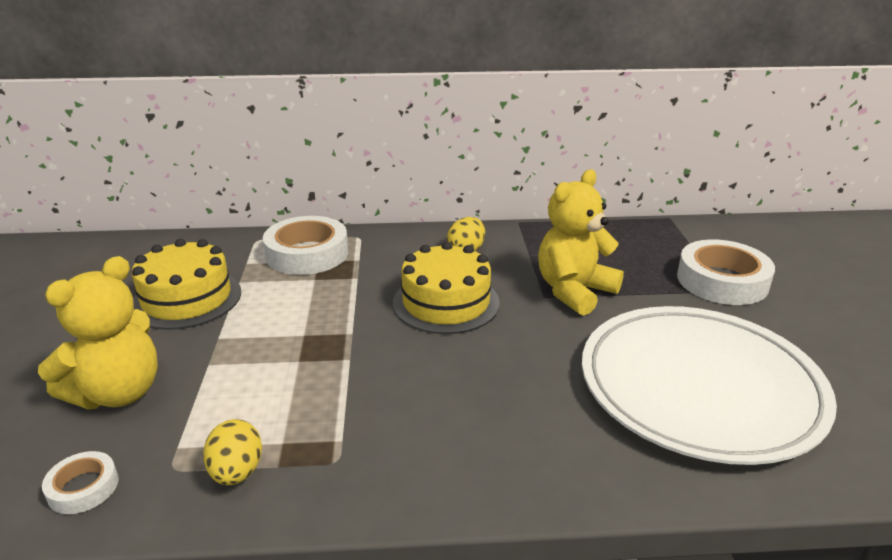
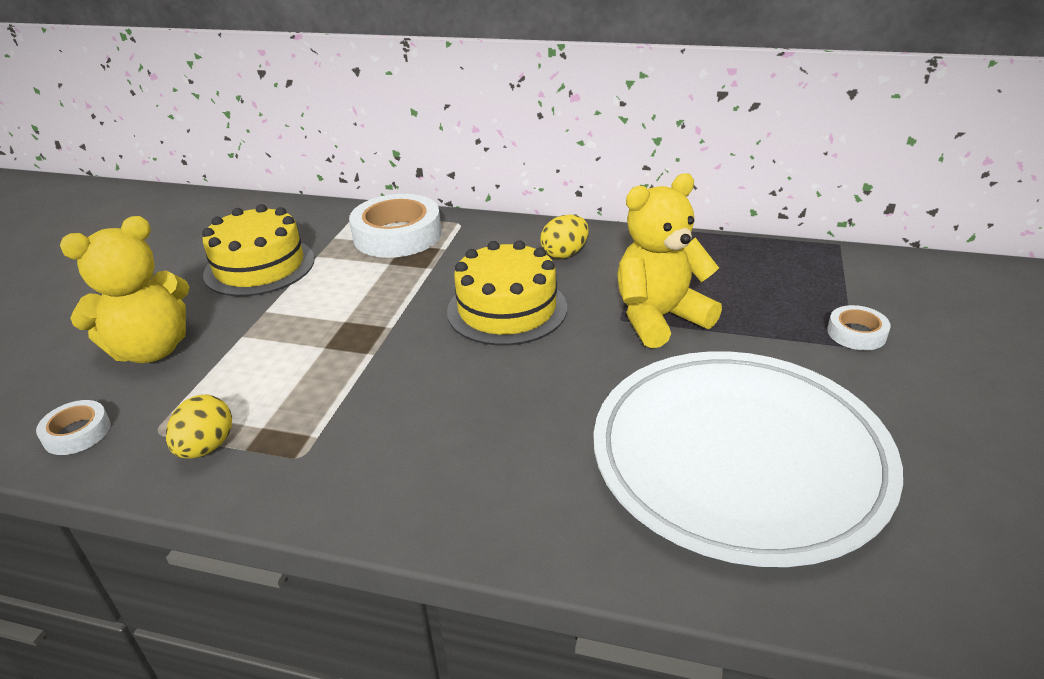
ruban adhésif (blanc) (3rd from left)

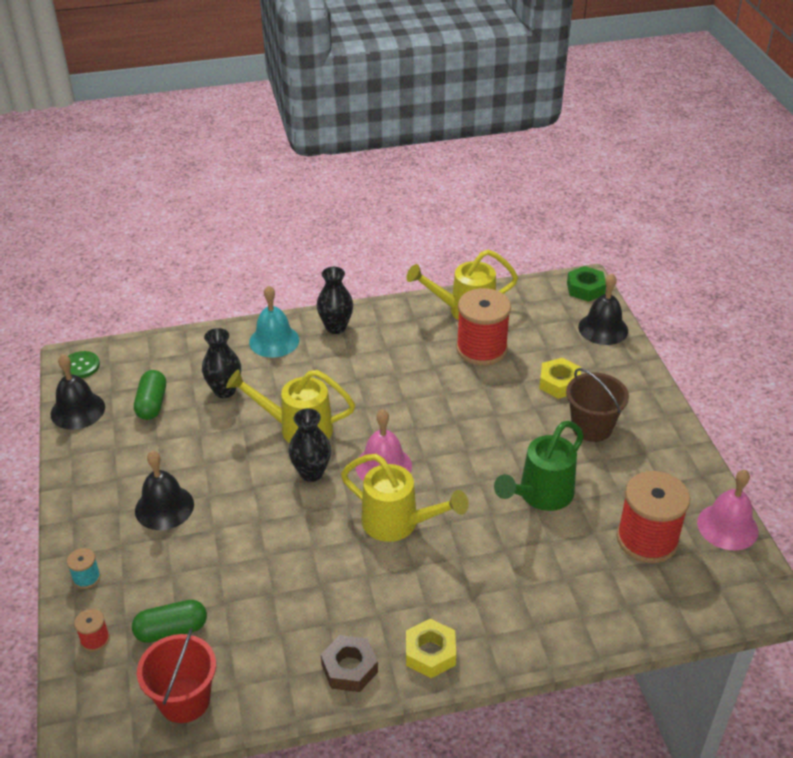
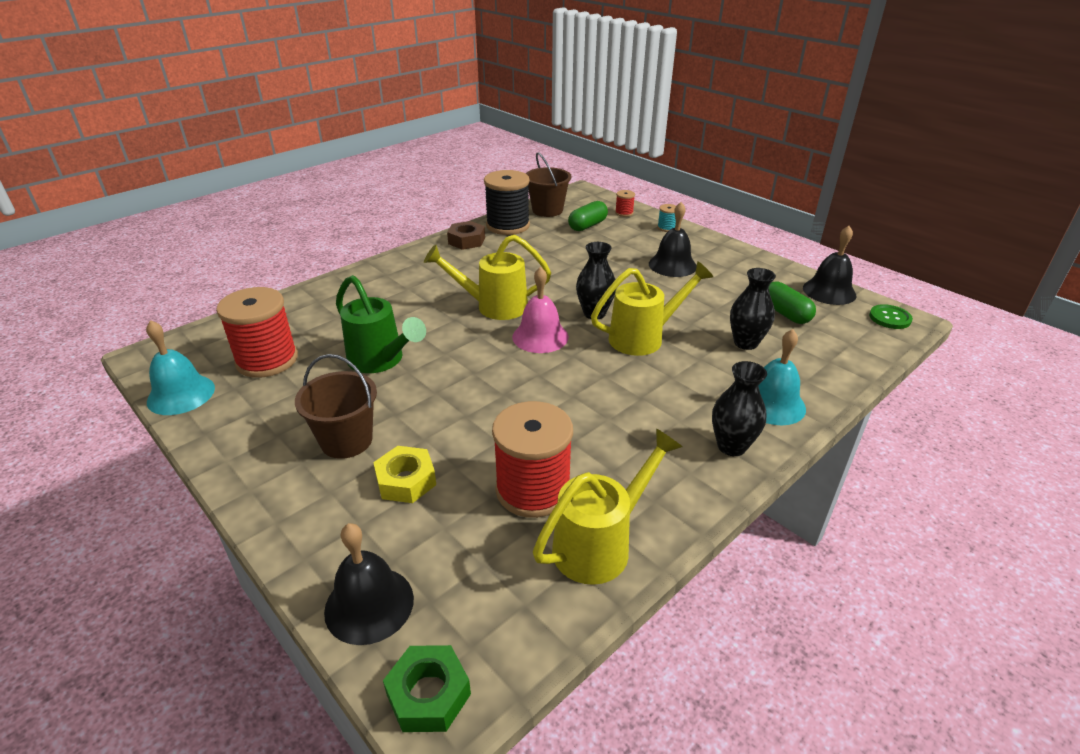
arrosoir (vert)
cloche (turquoise) (1st from left)
écrou (jaune) (1st from left in the first image)
seau (marron) (2nd from left)
bobine (noir)

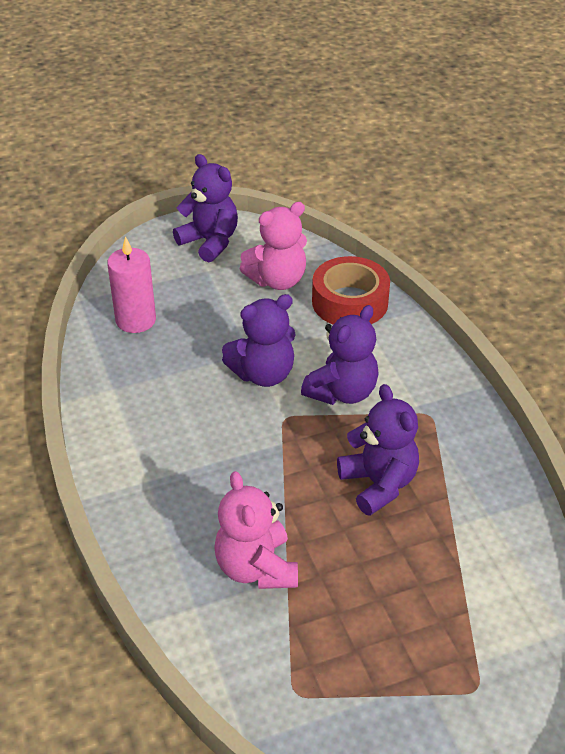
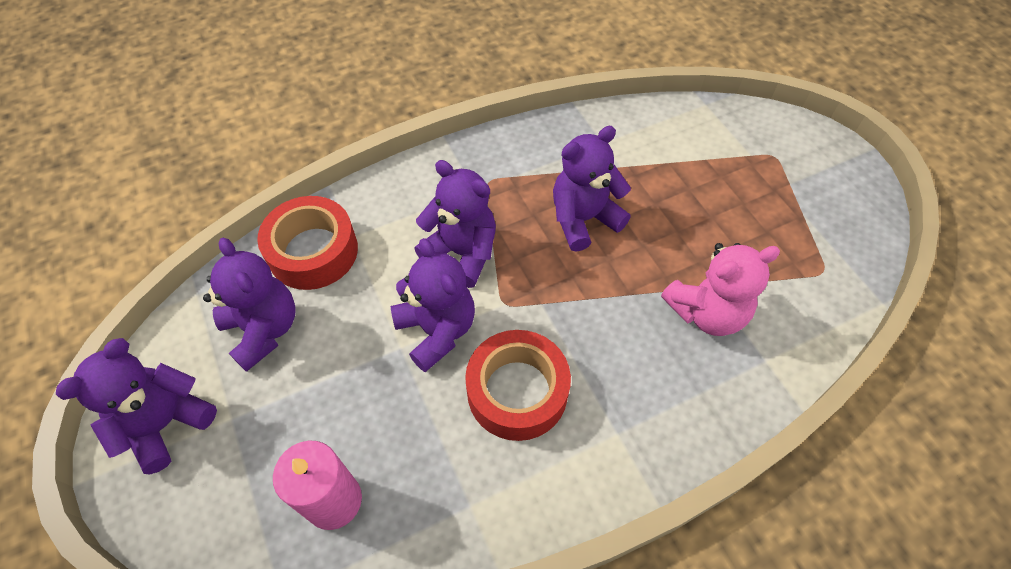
ours en peluche (violet) (2nd from left)
ruban adhésif (rouge) (2nd from left)

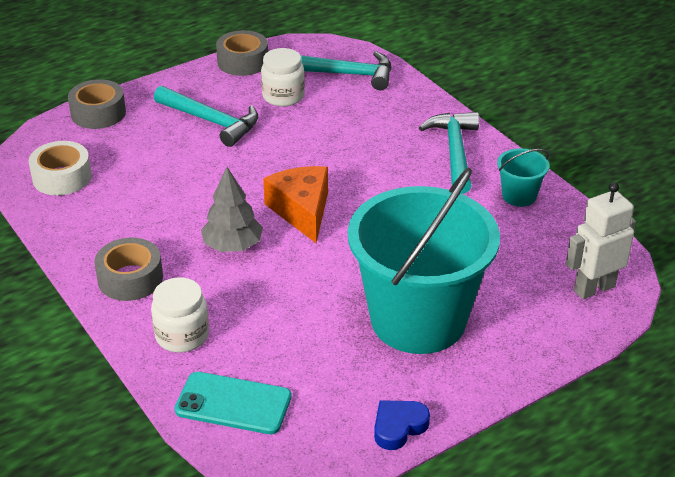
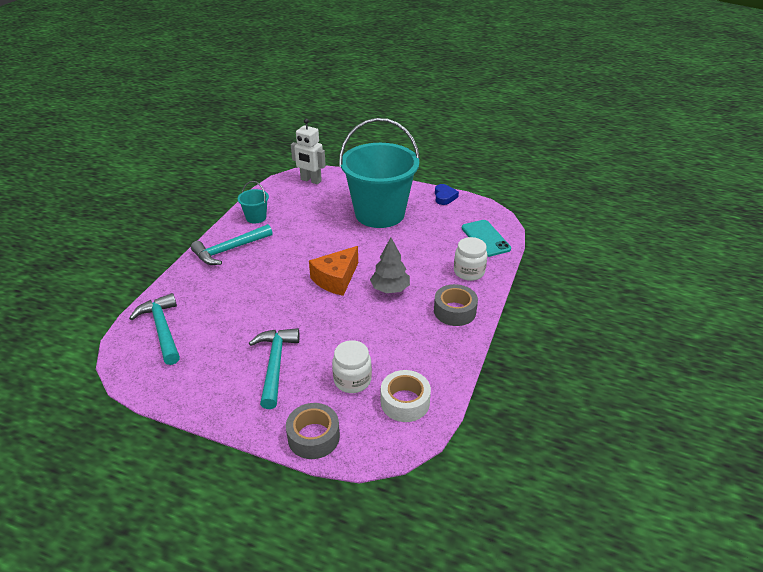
ruban adhésif (gris) (3rd from left in the first image)
bocal (blanc) (1st from left)
cœur (bleu)

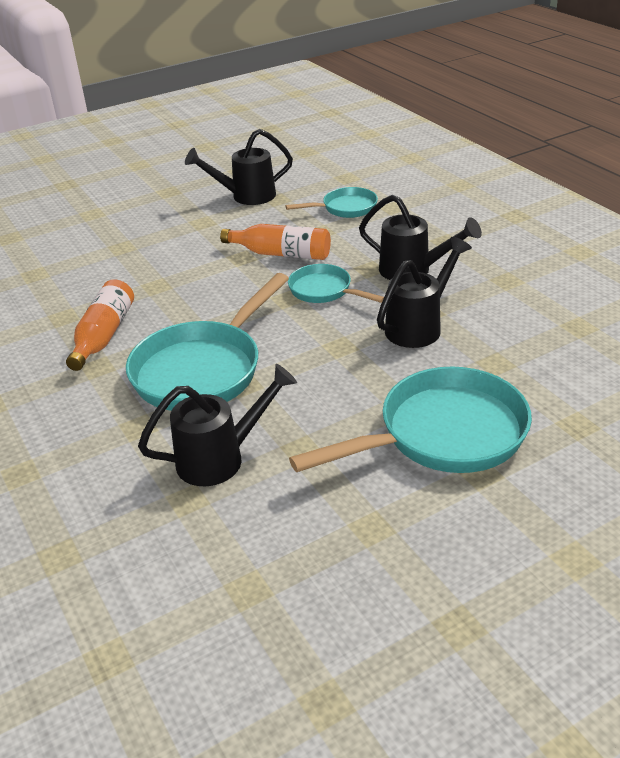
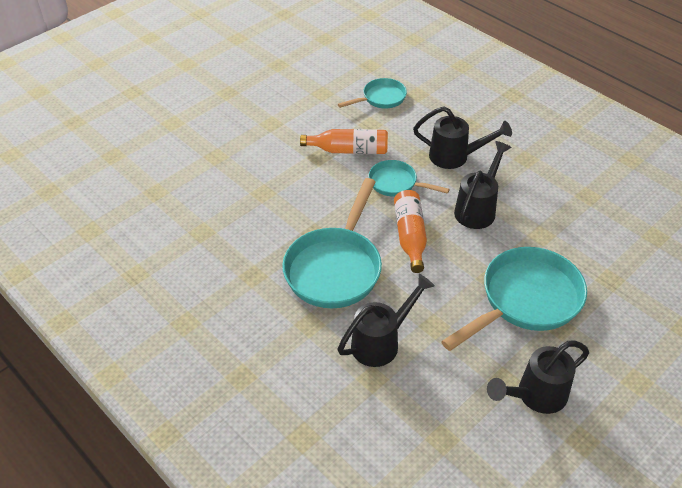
arrosoir (noir) (4th from left)
bouteille (orange) (2nd from left)

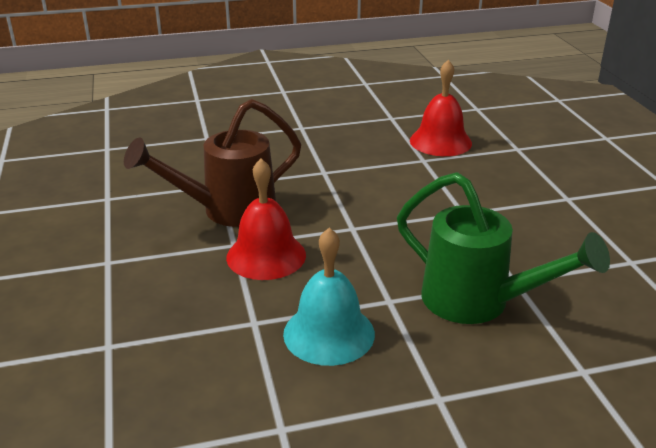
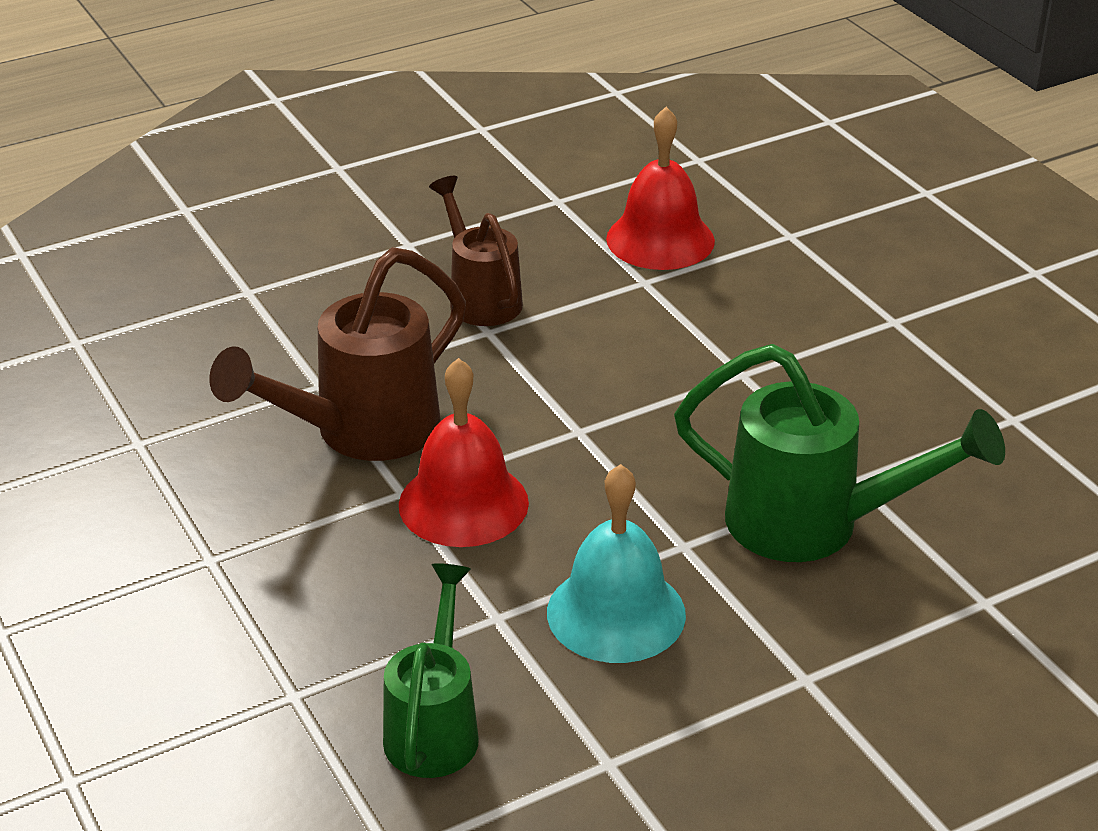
arrosoir (marron) (2nd from left)
arrosoir (vert) (1st from left)

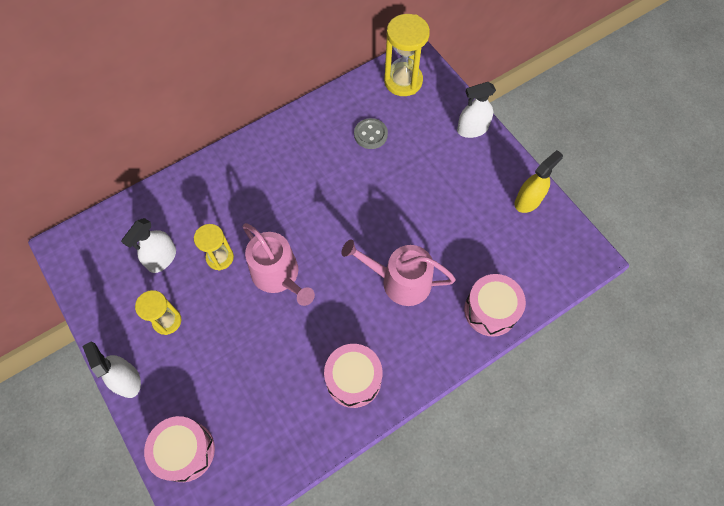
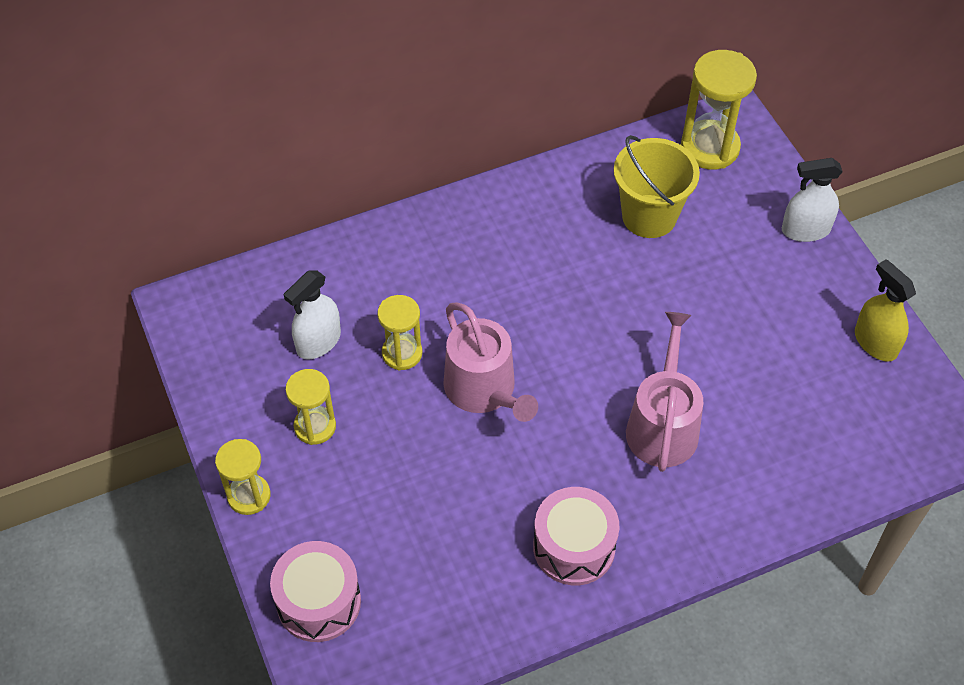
seau (jaune)
vaporisateur (jaune)
arrosoir (rose) (2nd from left)
tambour (rose) (3rd from left in the first image)
sablier (jaune) (1st from left)

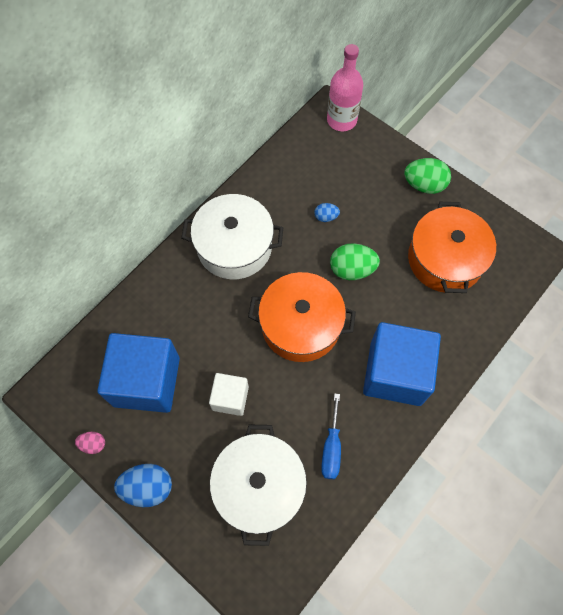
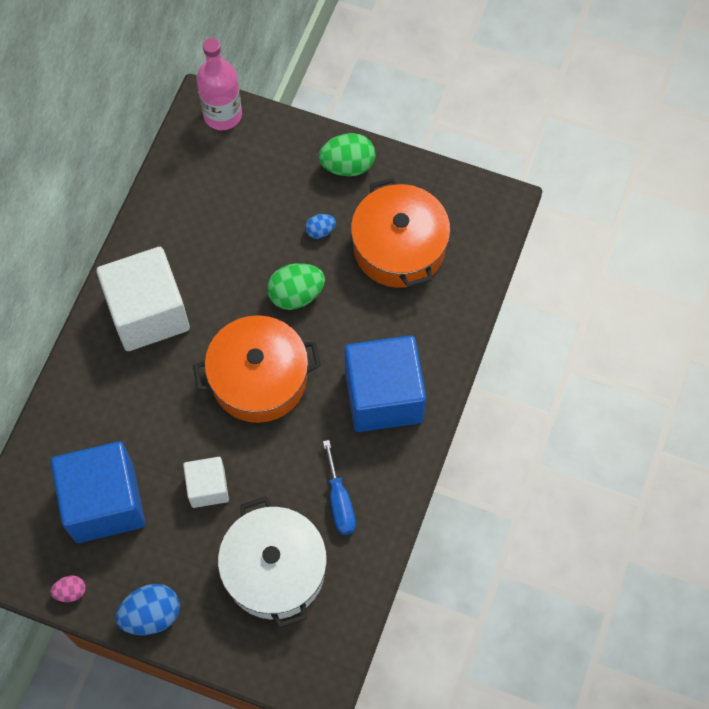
cube (blanc) (1st from left)
œuf (bleu) (2nd from left)

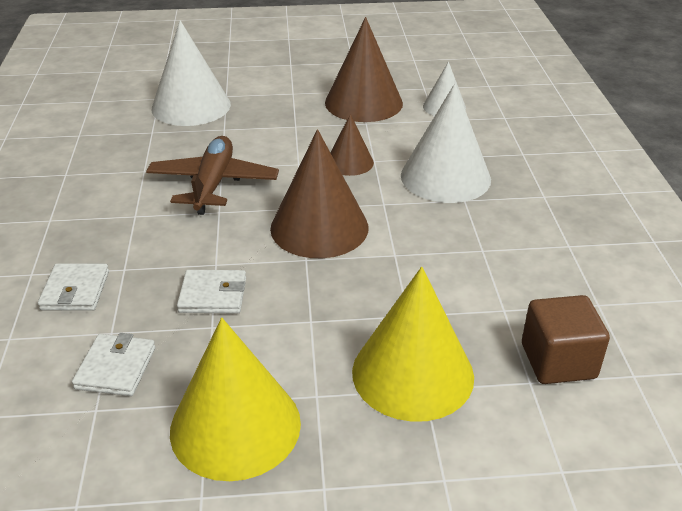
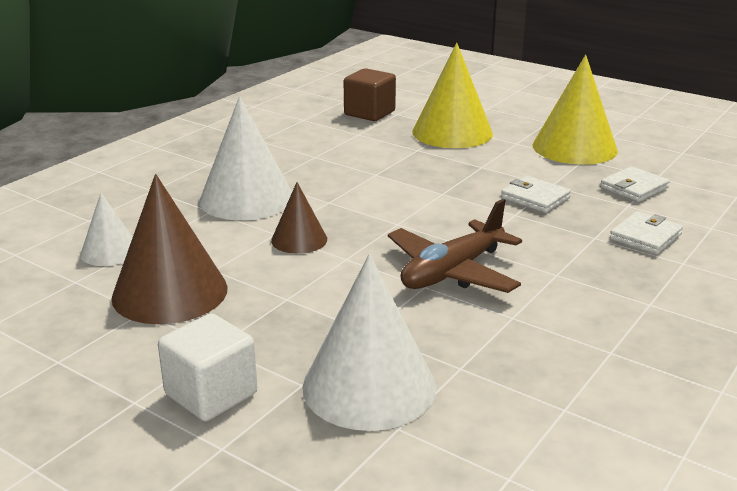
cône (marron) (1st from left in the first image)
cube (blanc)

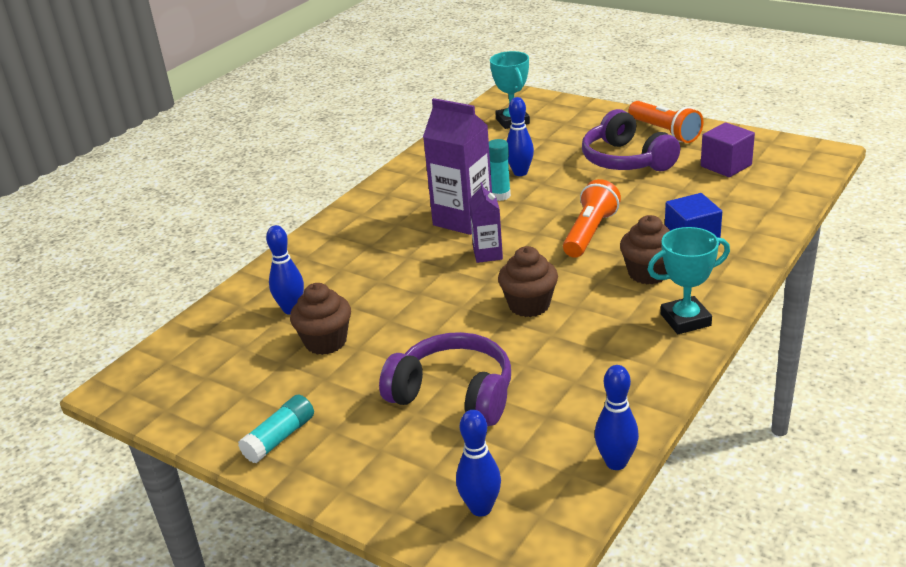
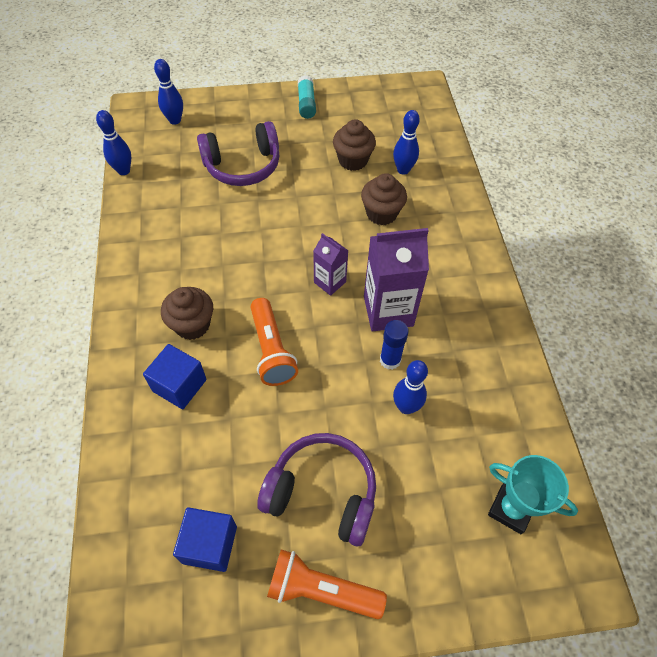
cube (bleu) (2nd from left)
bâton de colle (bleu)
trophée (turquoise) (2nd from left in the first image)
muffin (marron) (3rd from left)

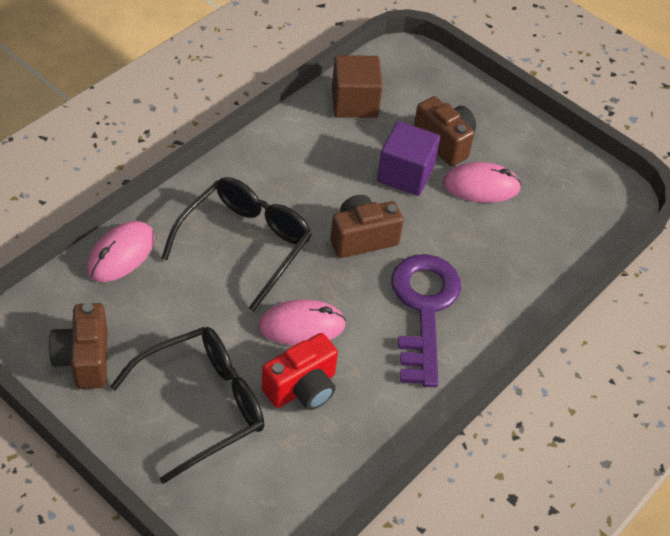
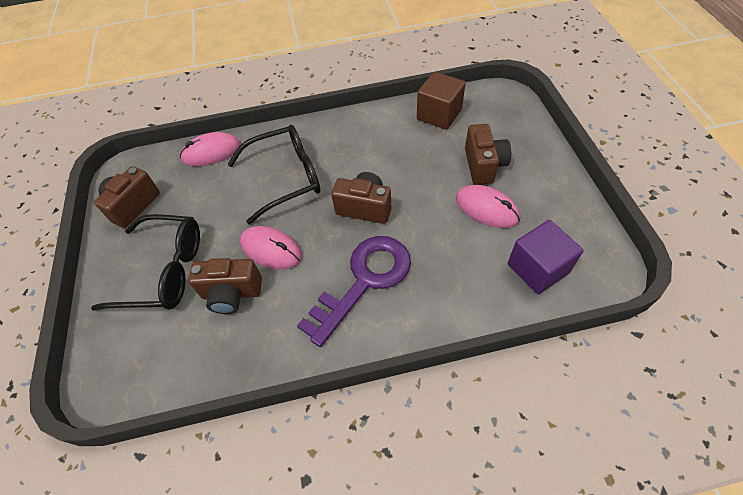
cube (violet)
appareil photo (marron) (2nd from left)

